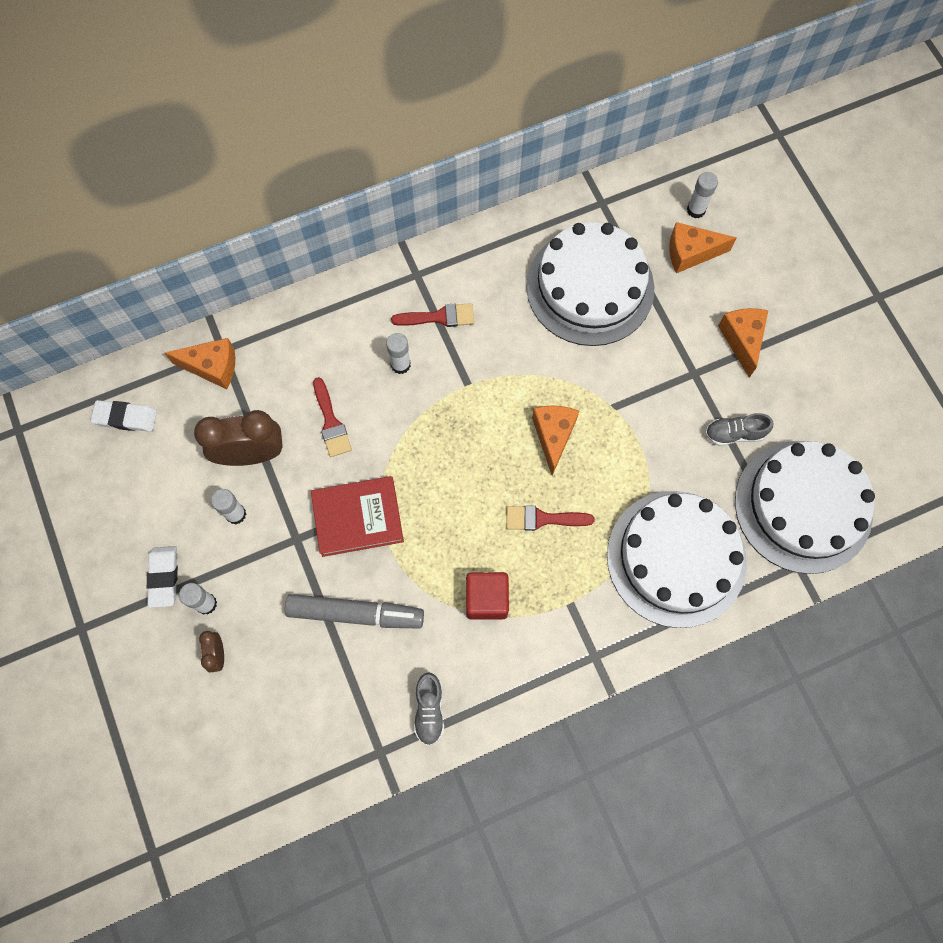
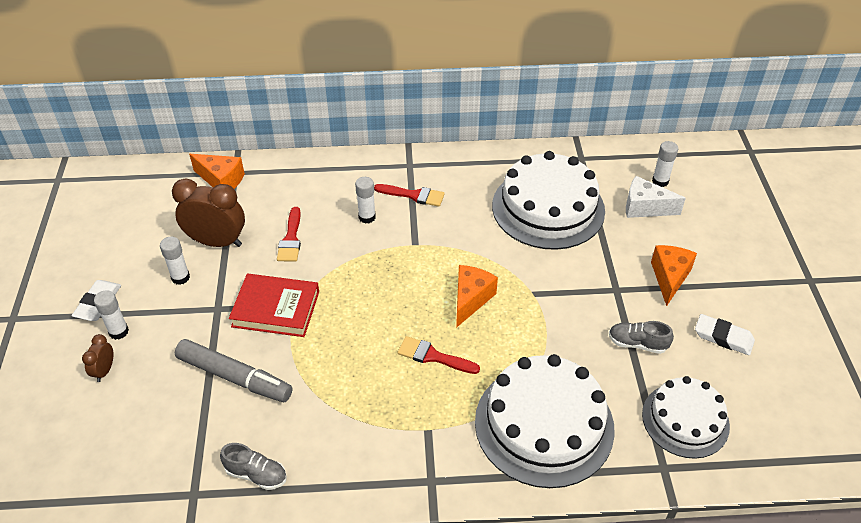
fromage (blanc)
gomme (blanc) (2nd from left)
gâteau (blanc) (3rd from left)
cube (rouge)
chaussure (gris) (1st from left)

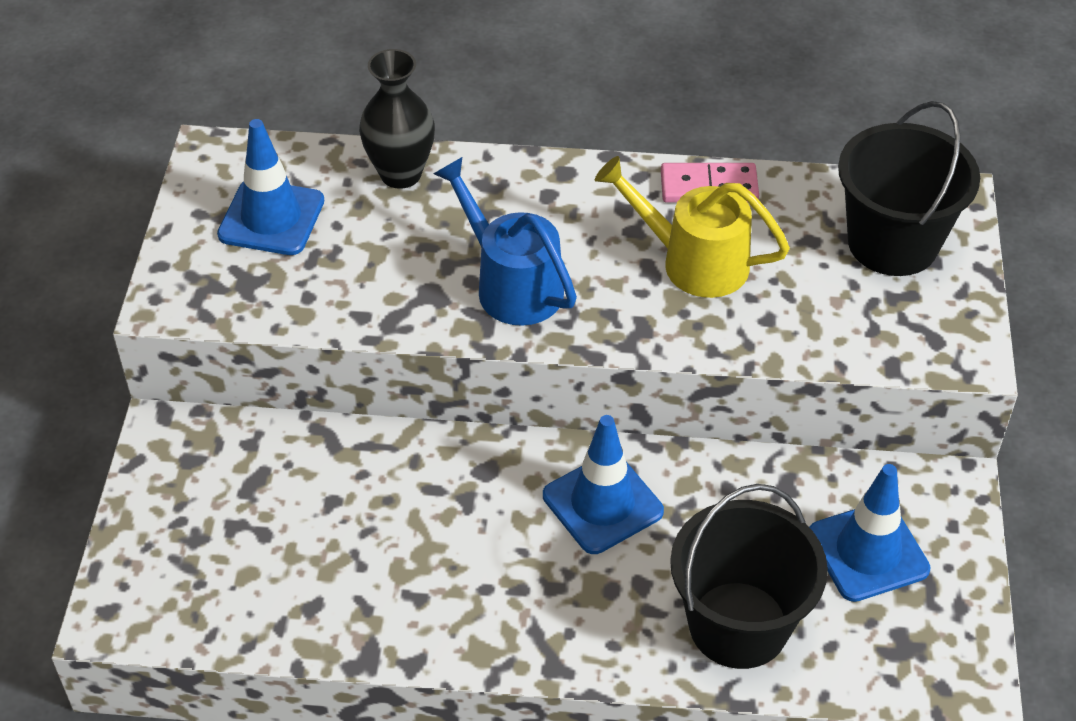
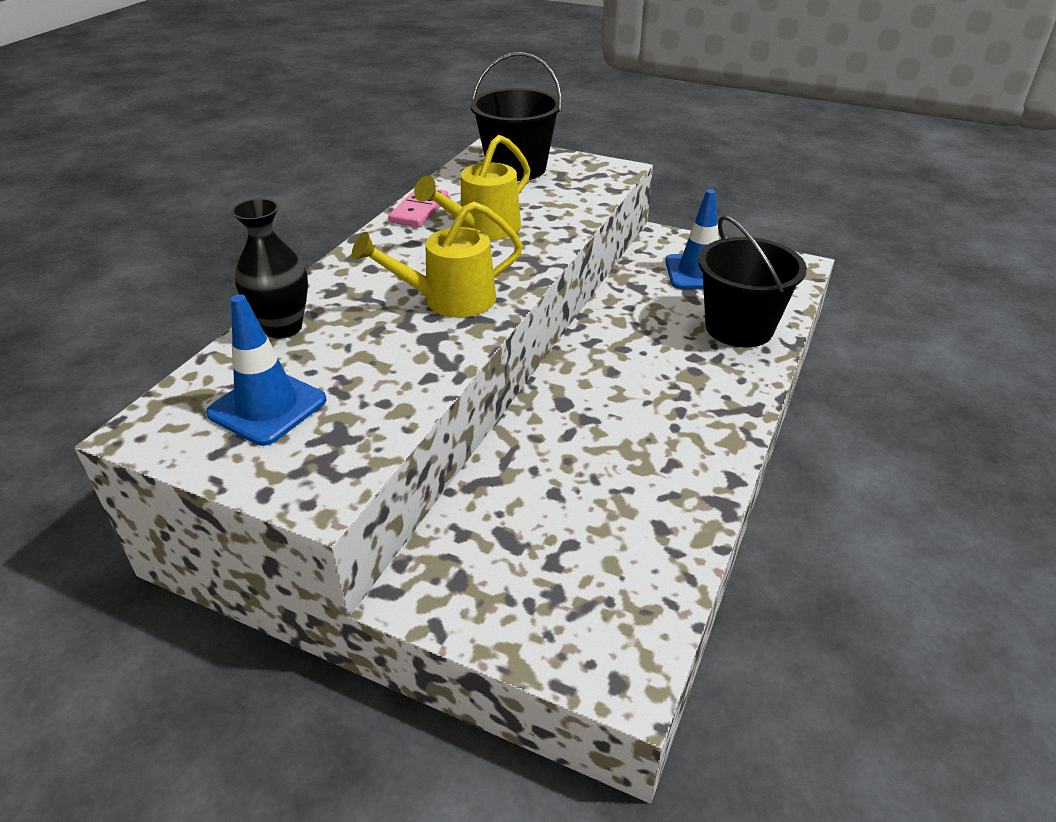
arrosoir (jaune) (1st from left)
cône de chantier (bleu) (2nd from left in the first image)

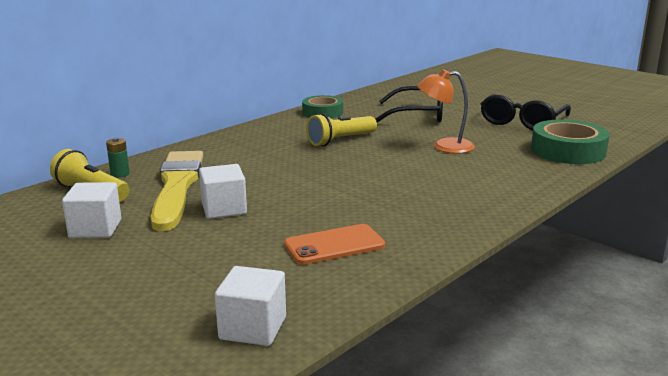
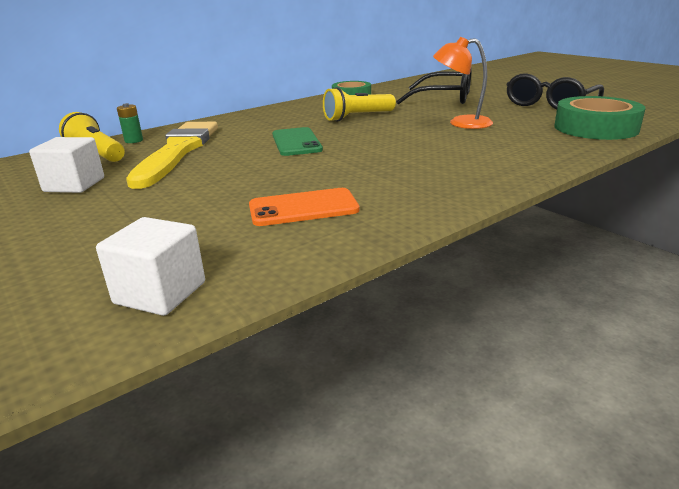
cube (blanc) (2nd from left in the first image)
téléphone (vert)

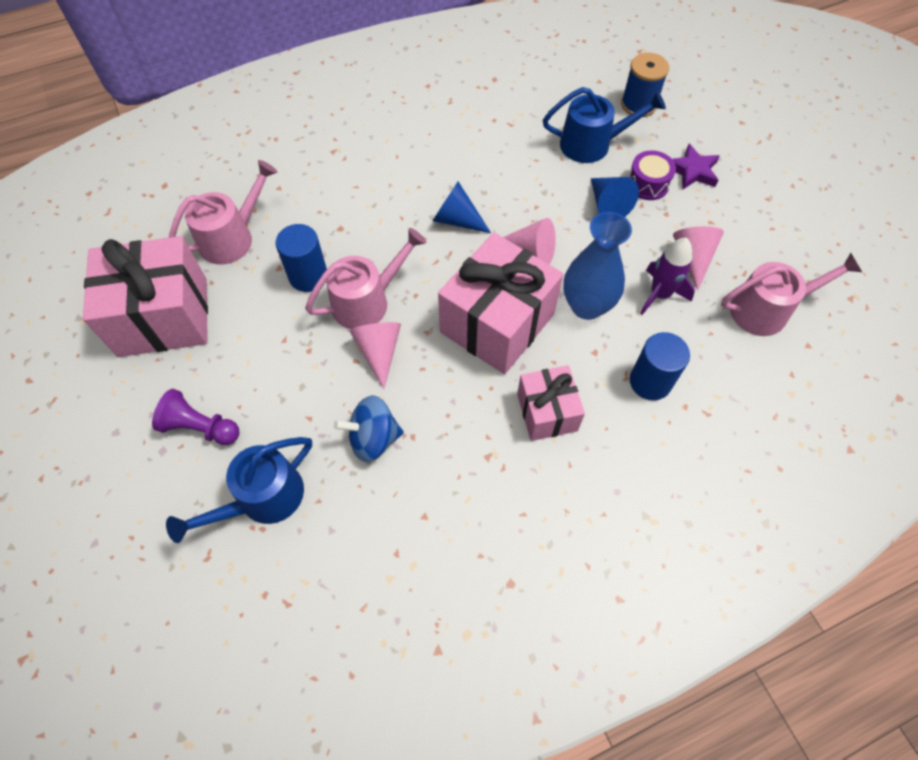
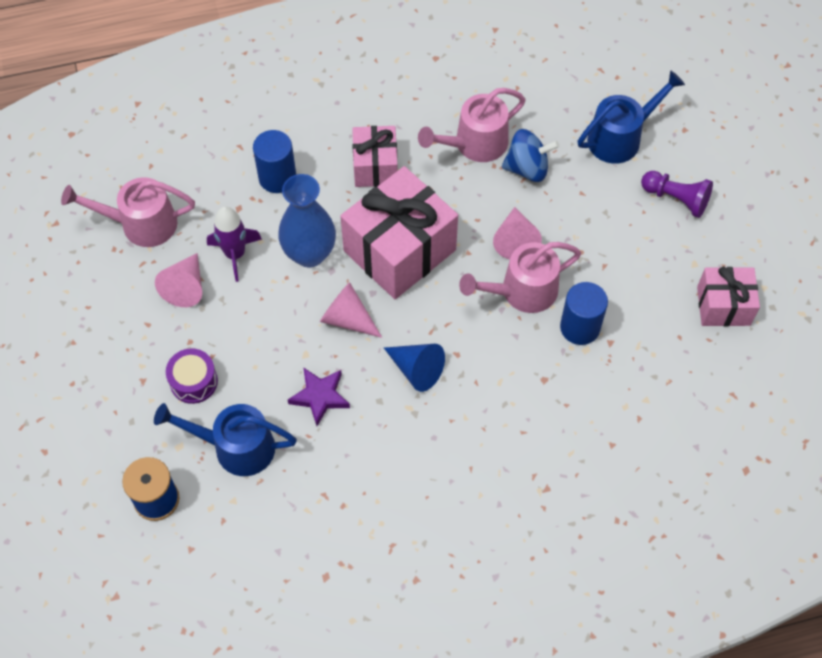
étoile (violet)
arrosoir (rose) (2nd from left)
cône (bleu) (2nd from left in the first image)
cadeau (rose) (3rd from left)

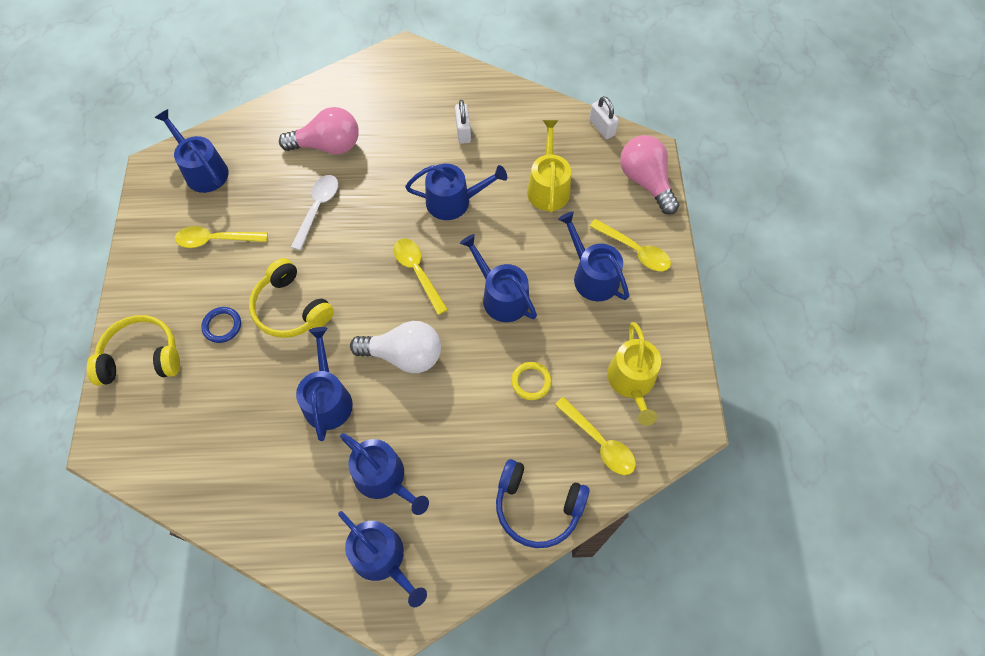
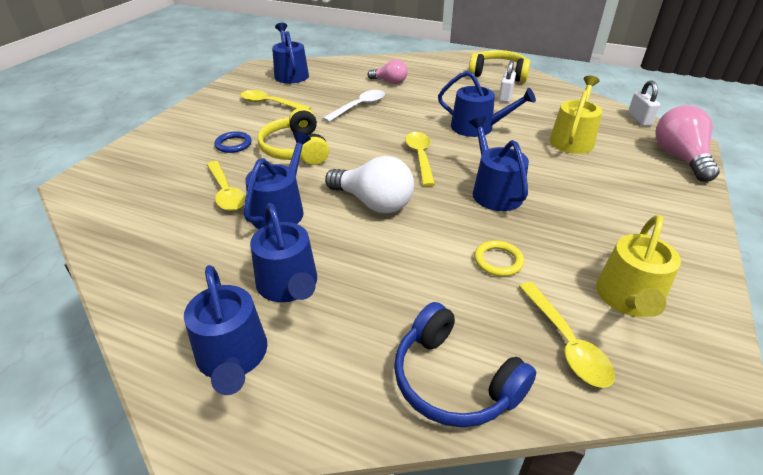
ampoule (rose) (1st from left)
arrosoir (bleu) (7th from left in the first image)
cuillère (jaune) (1st from left)
casque audio (jaune) (2nd from left)

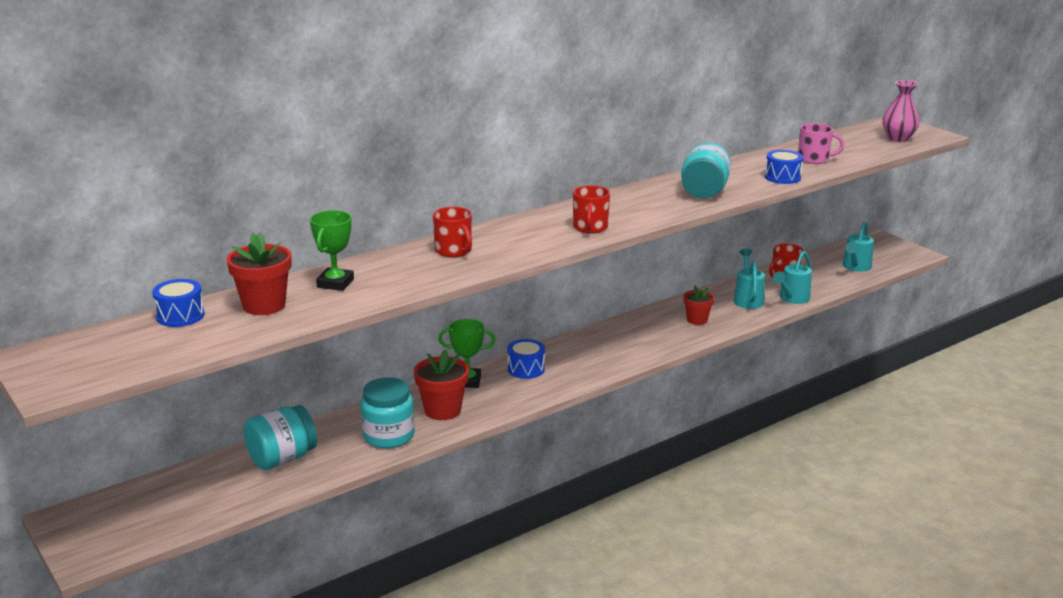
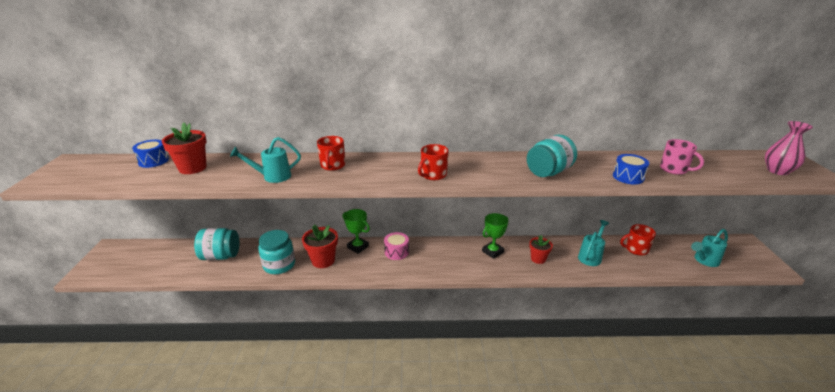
trophée (vert) (2nd from left)
arrosoir (turquoise) (1st from left)
tambour (rose)

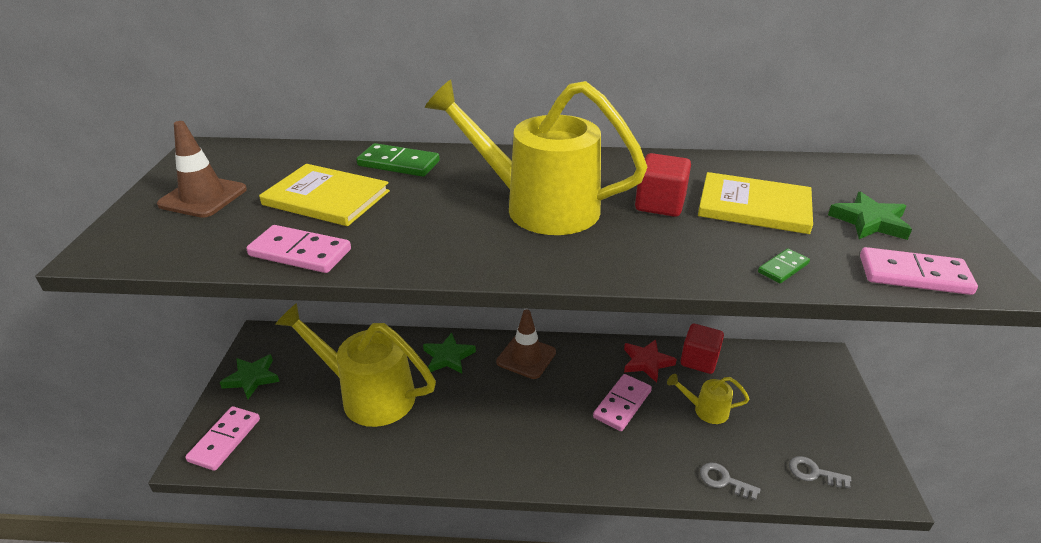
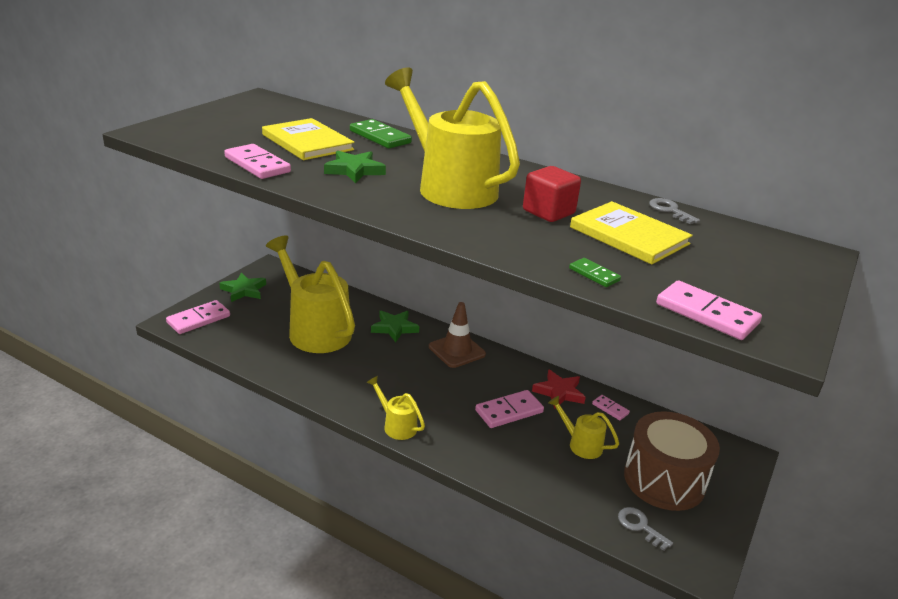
cône de chantier (marron) (1st from left in the first image)
étoile (vert) (2nd from left)
domino (vert) (2nd from left)
domino (rose) (4th from left)
clé (gris) (2nd from left)
arrosoir (jaune) (2nd from left)
tambour (marron)

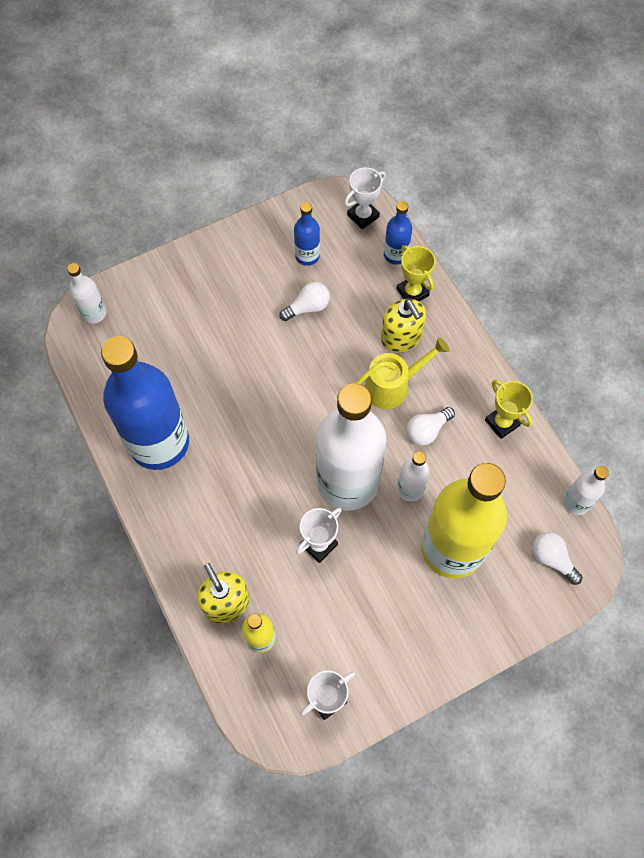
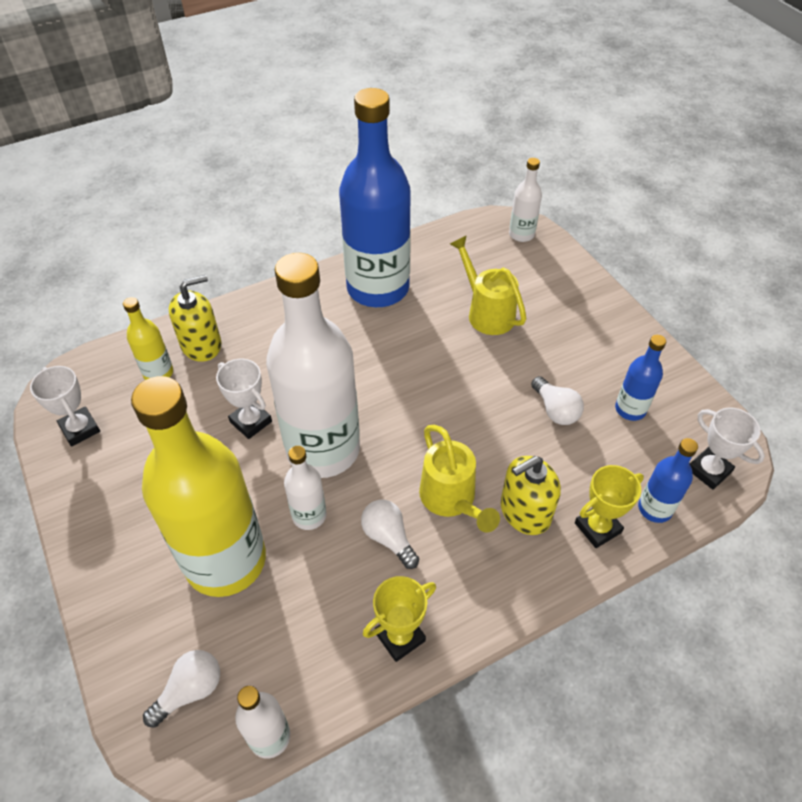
arrosoir (jaune) (2nd from left)

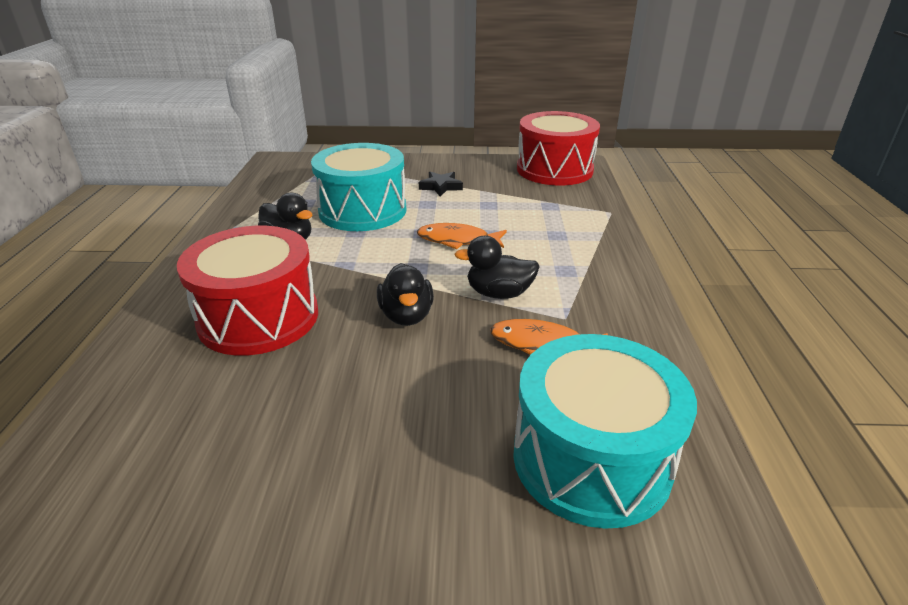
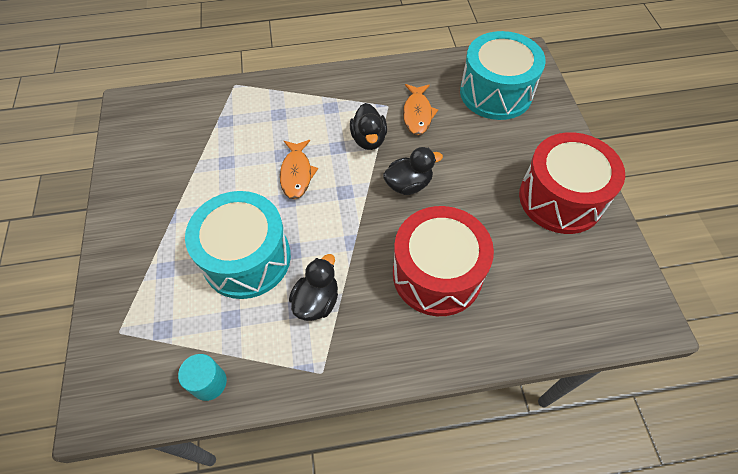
tambour (rouge) (2nd from left)
étoile (noir)
cylindre (turquoise)

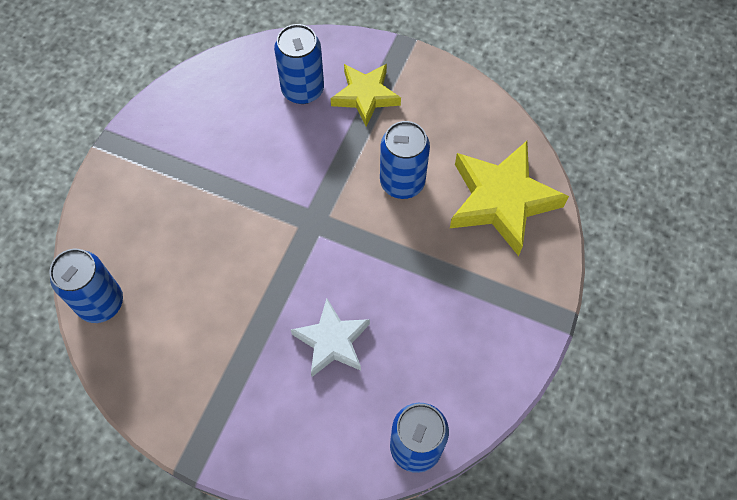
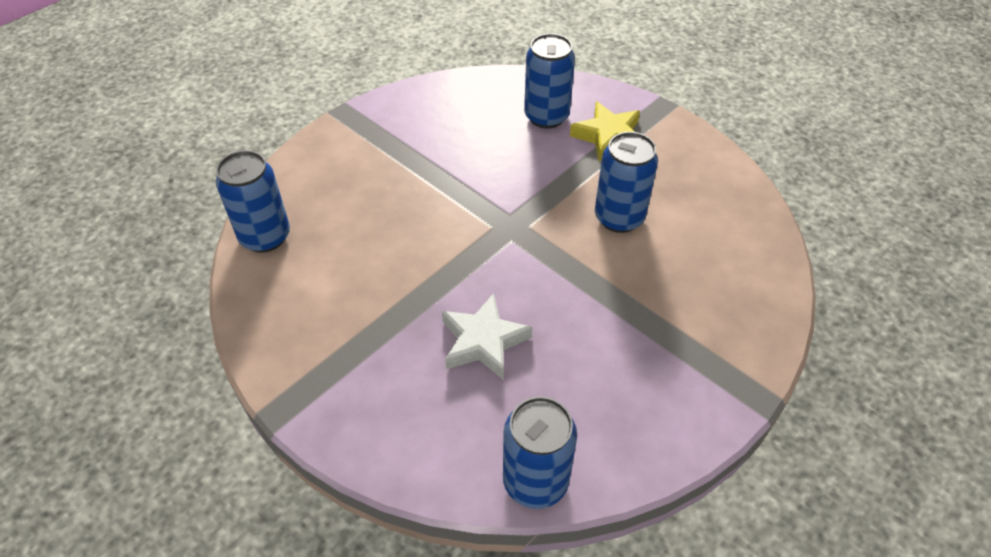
étoile (jaune) (2nd from left in the first image)

